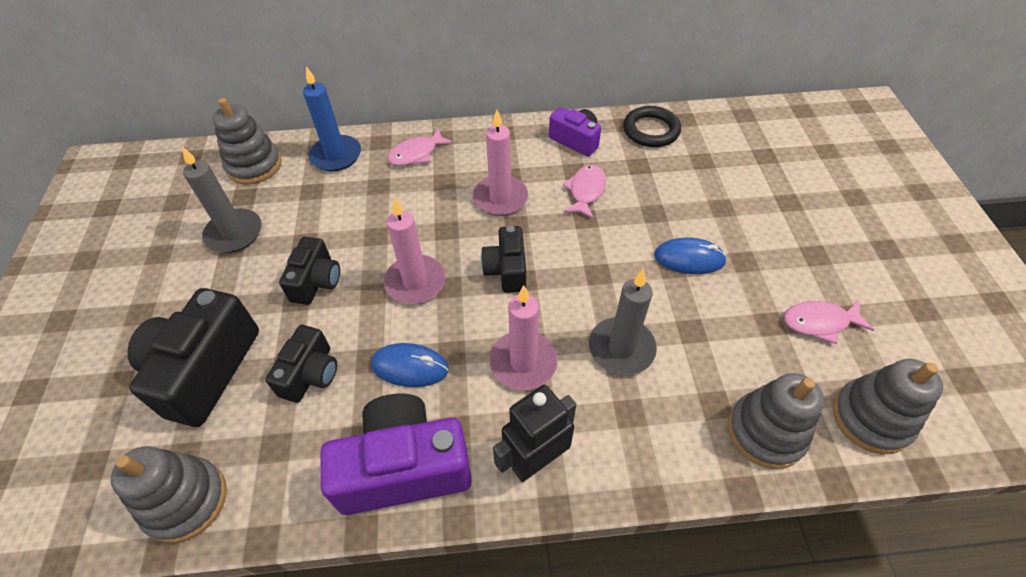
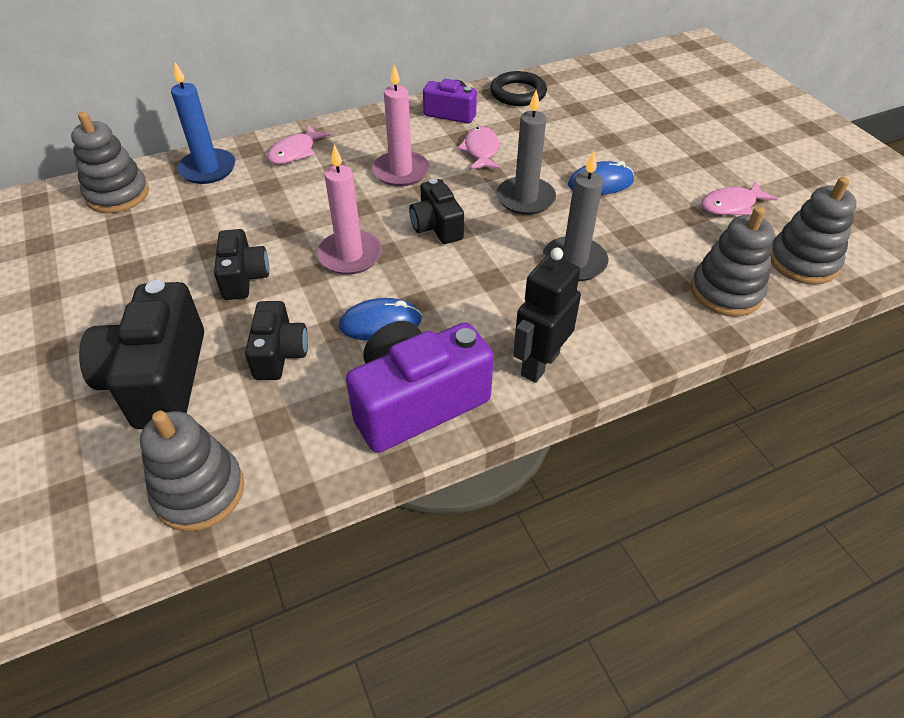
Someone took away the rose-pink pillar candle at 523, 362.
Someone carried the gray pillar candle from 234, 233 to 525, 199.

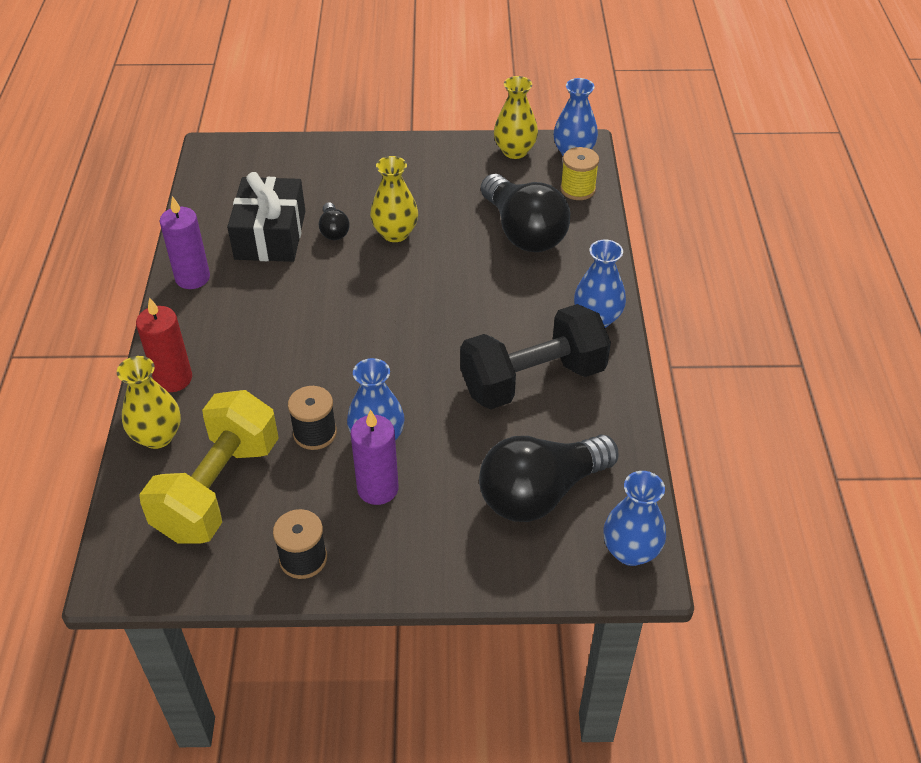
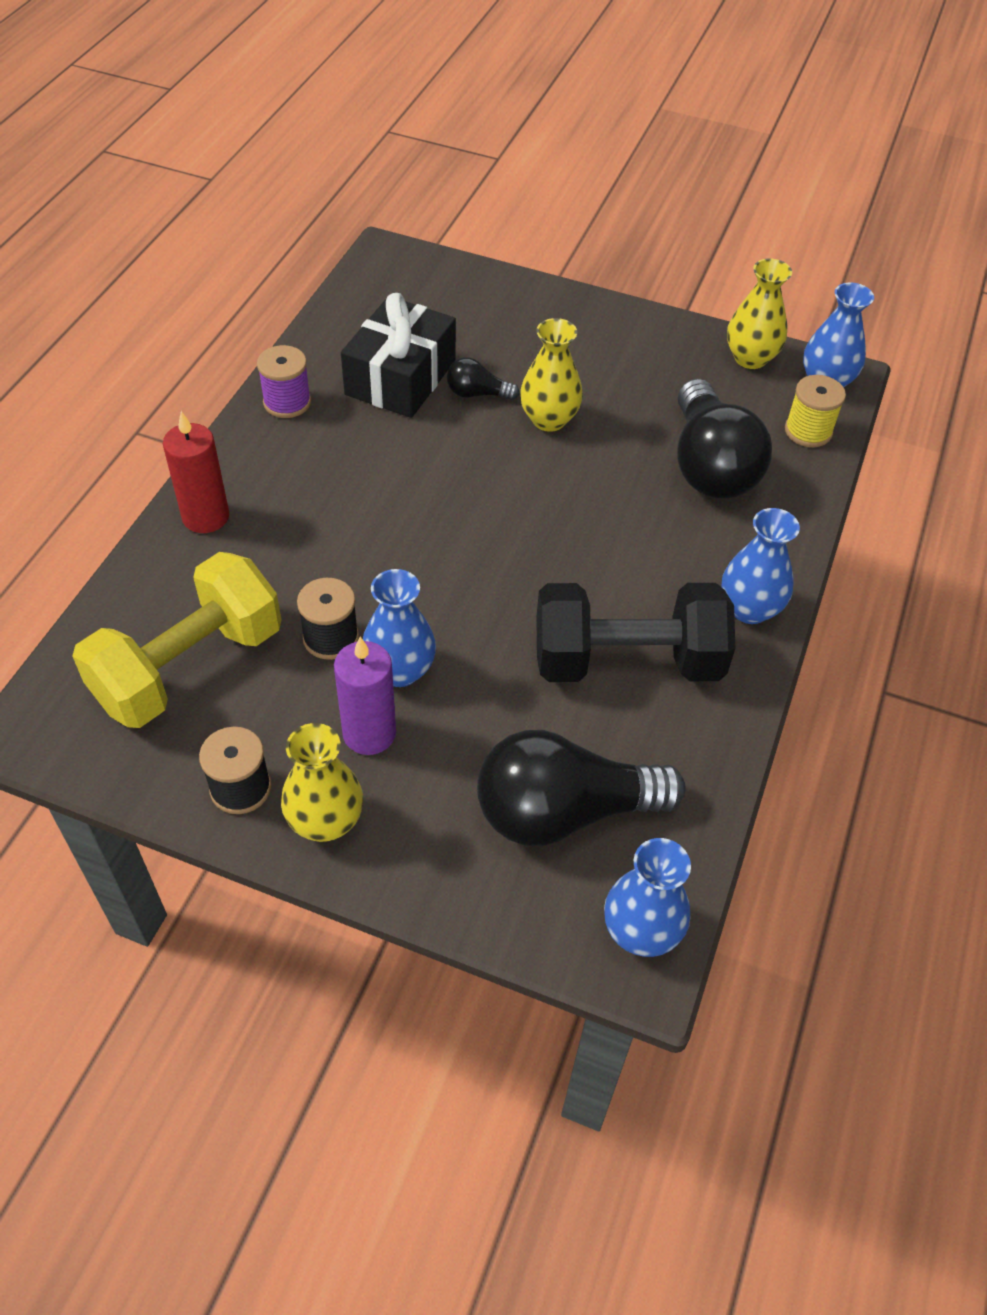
Someone carried the bright yellow tall vase from 157, 436 to 325, 821.
Someone swapped the violet pillar candle at 192, 278 for the violet spool at 287, 402.
Someone rotated the black bulb at 334, 230 by 90 degrees clockwise.

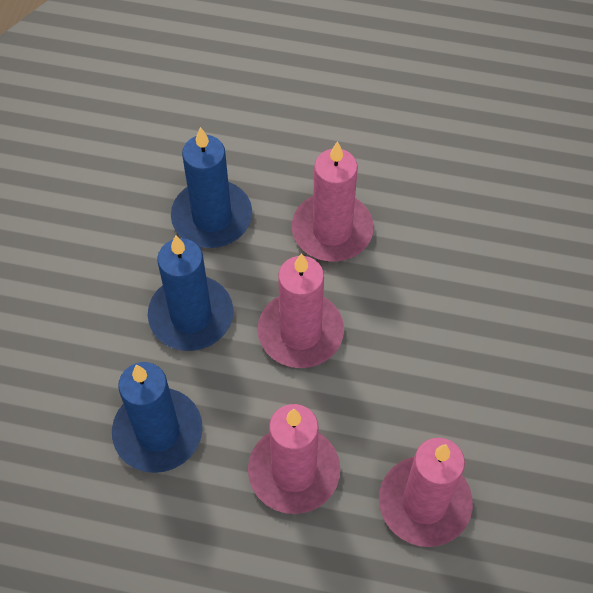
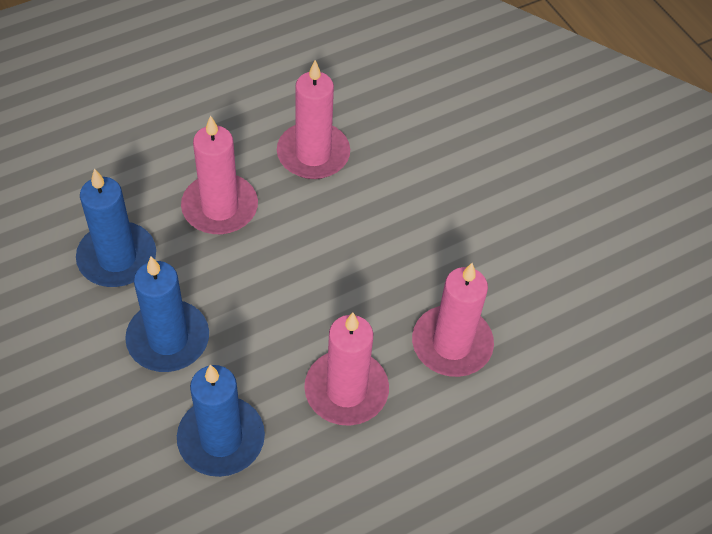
Someone carried the rose-pink pillar candle from 300, 332 to 313, 154.

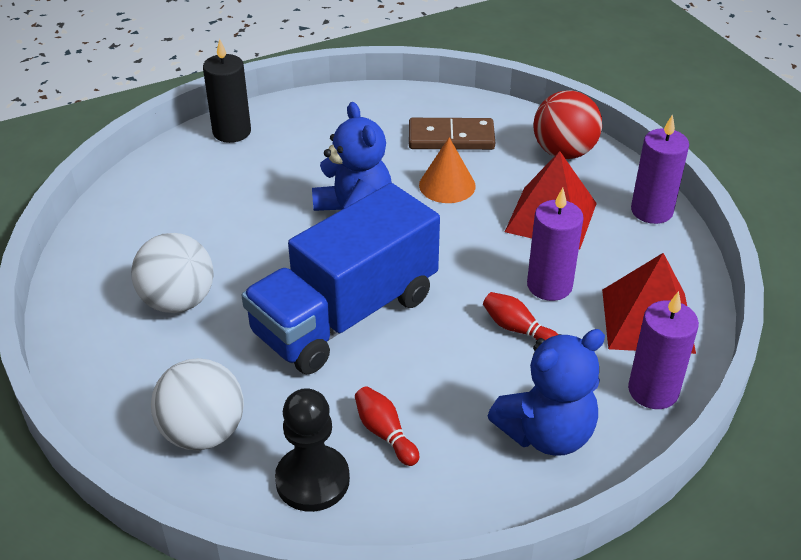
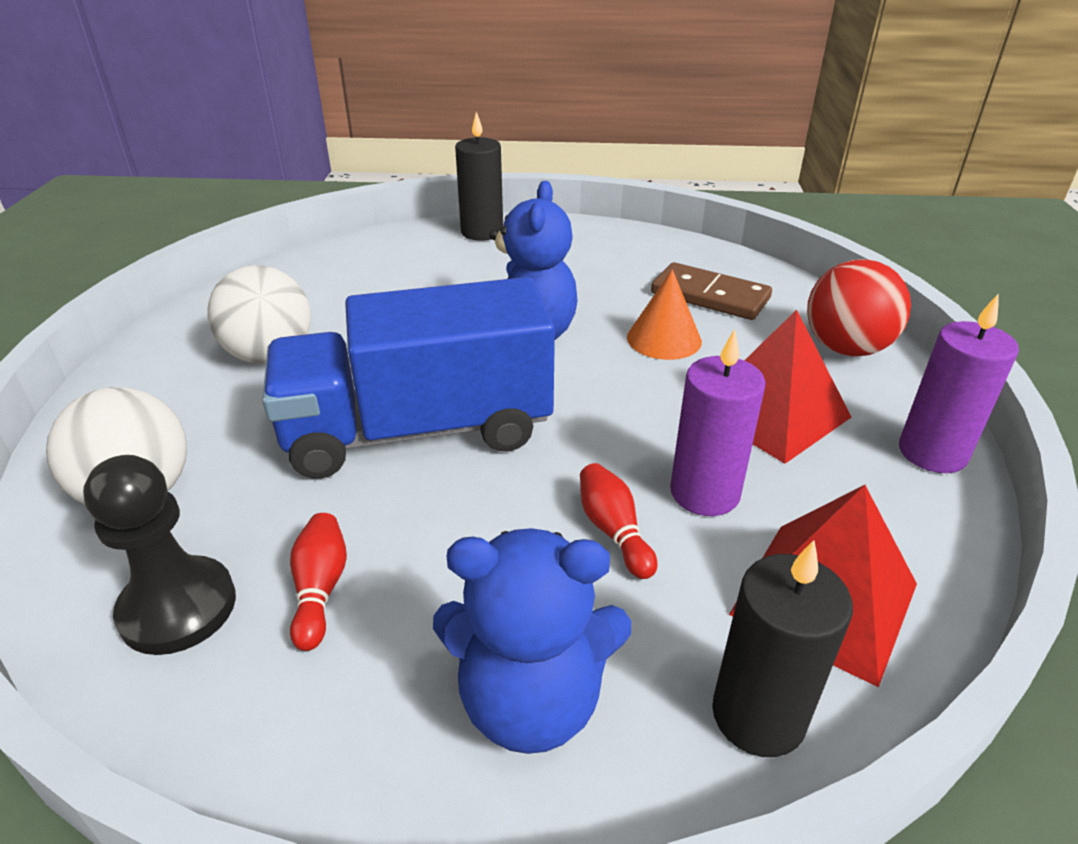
Someone repainted the violet pillar candle at 653, 391, which became the black pillar candle at 758, 715.

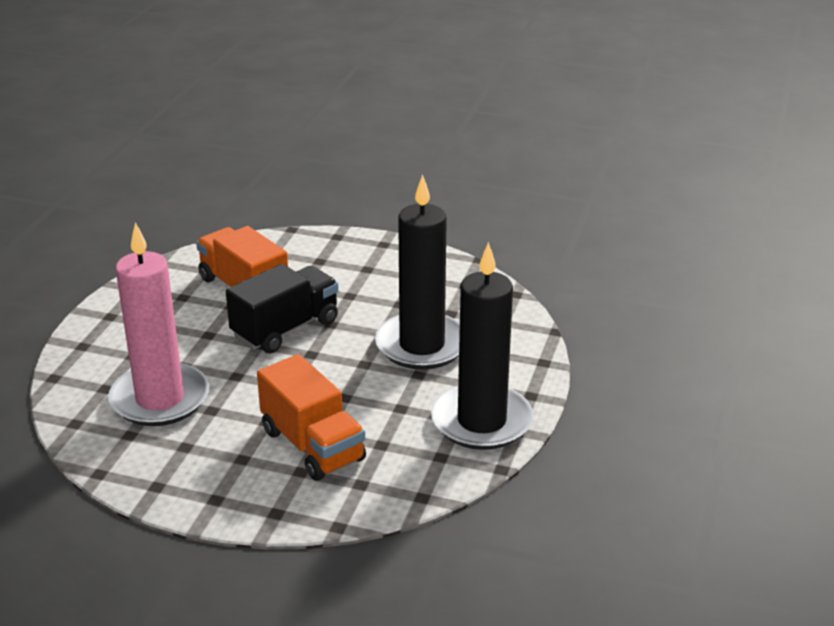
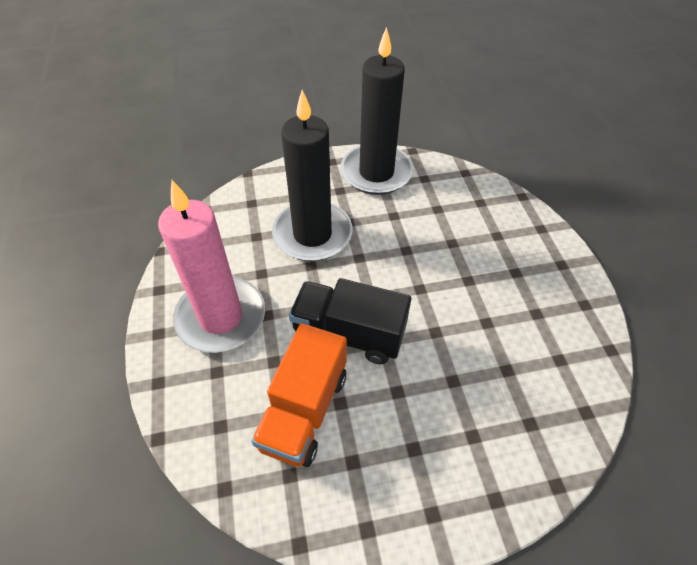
Someone took away the orange truck at 312, 445.
Someone carried the rose-pink pillar candle from 160, 399 to 221, 317.

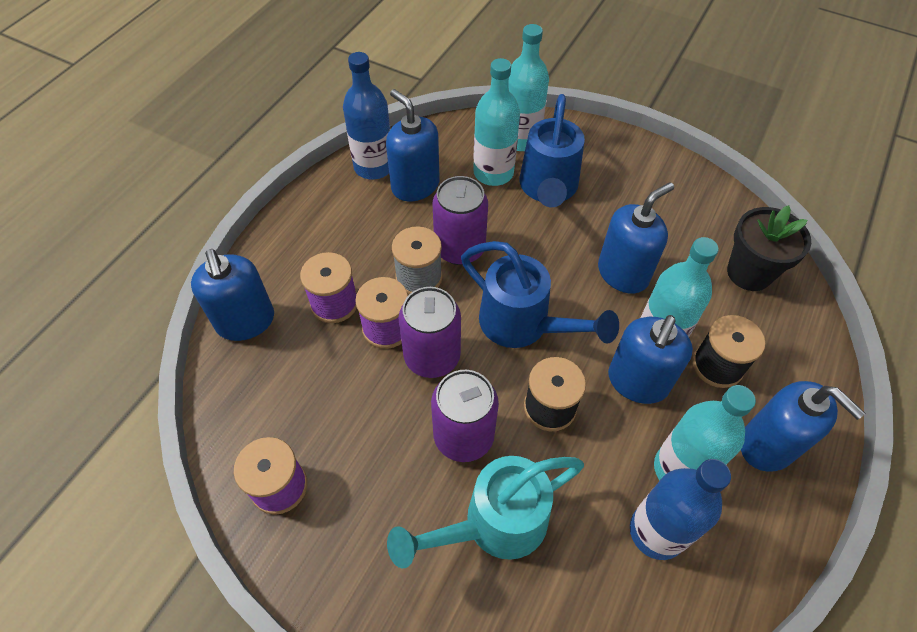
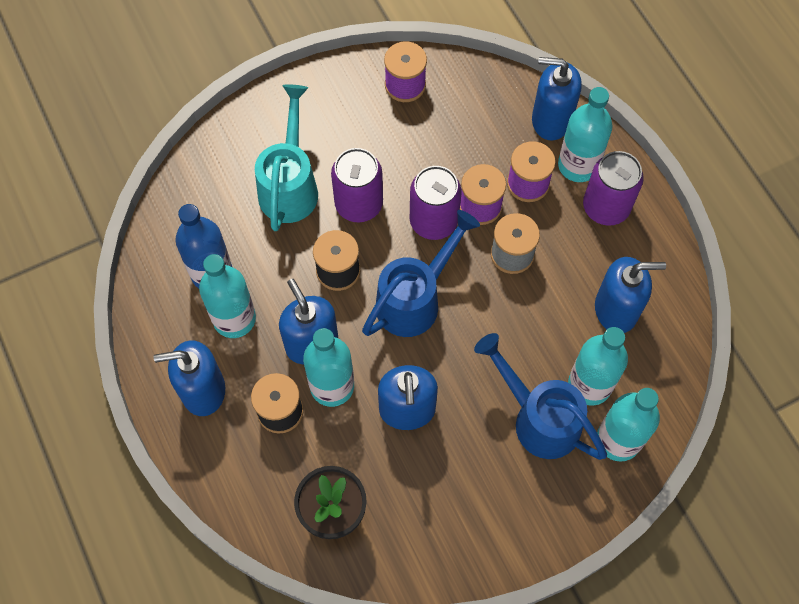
Someone took away the royal blue drink bottle at 373, 167.
Someone put down the turquoise drink bottle at 578, 165.
Someone carried the violet tin from 459, 249 to 606, 207.
Someone rotated the royal blue watering can at 523, 325 by 150 degrees clockwise.

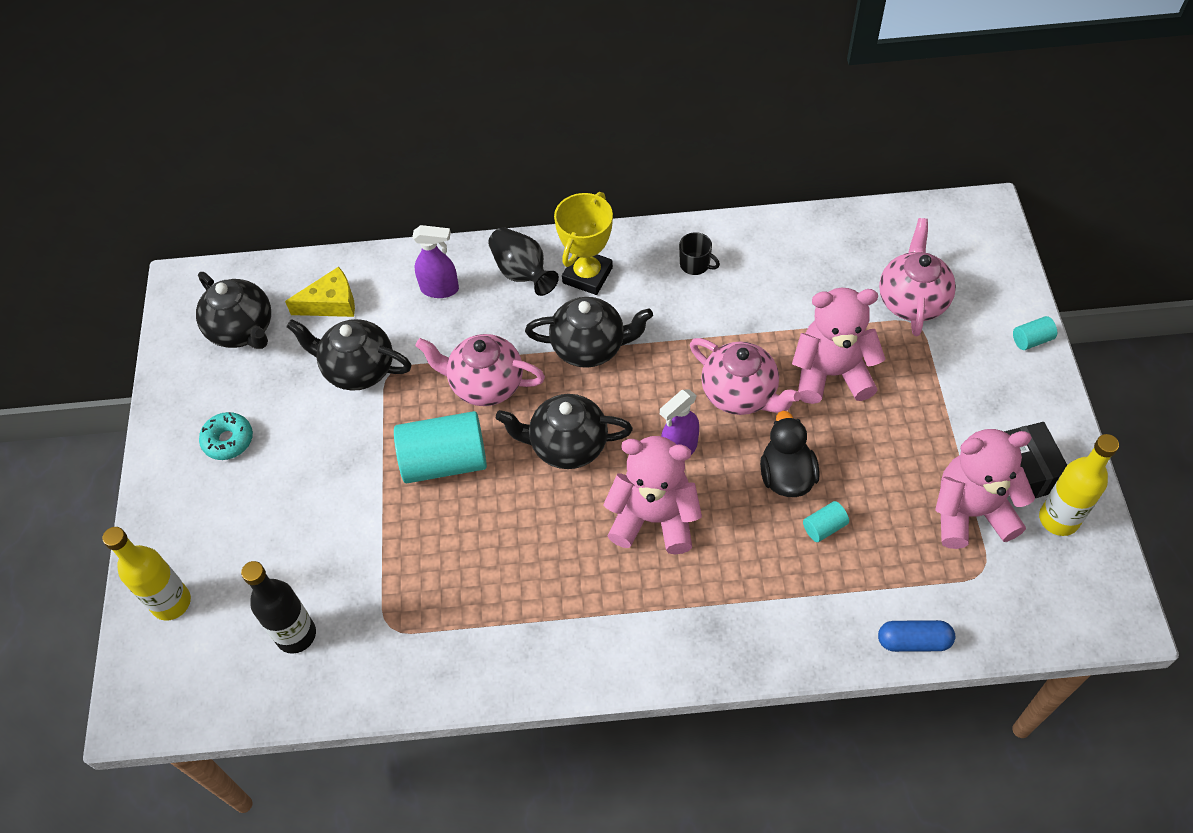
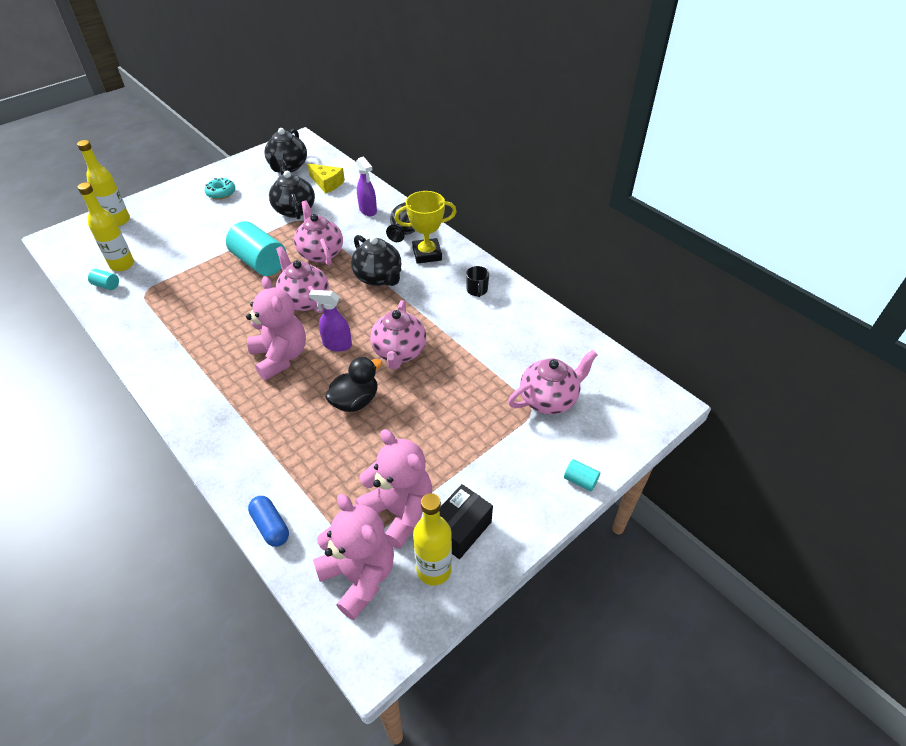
Someone carried the rose-pink stuffed bear from 831, 374 to 359, 576.
Someone carried the turquoise solid cylinder from 824, 527 to 106, 285.
Someone repainted the black drink bottle at 296, 635, which became the bright yellow drink bottle at 122, 265.
Someone repainted the black teapot at 567, 445, which became the rose-pink teapot at 304, 300.

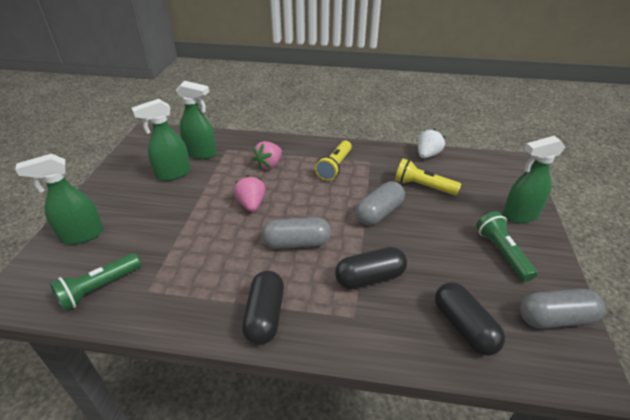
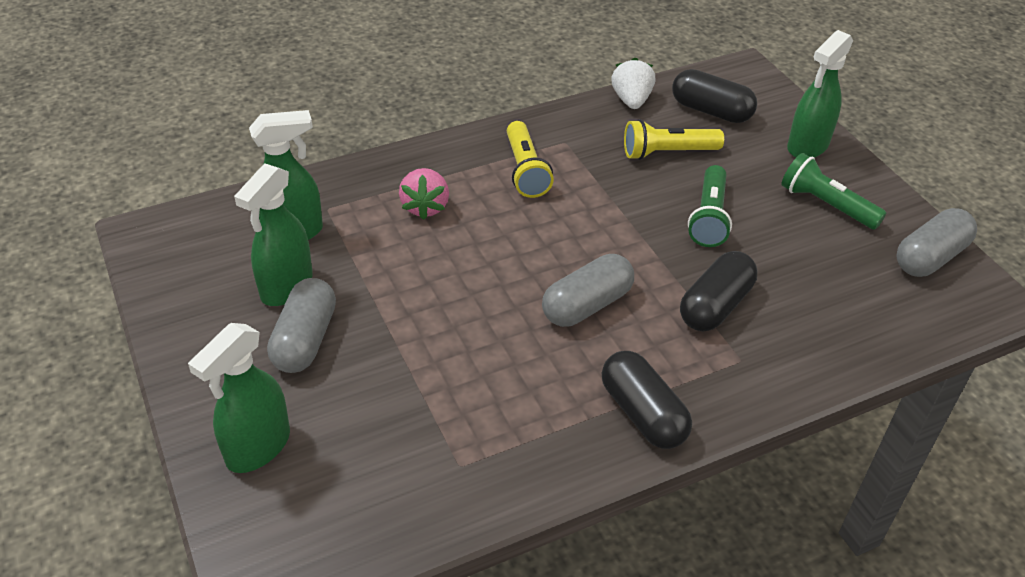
Someone took away the rose-pink toy strawberry at 251, 204.
Someone carried the green torch from 99, 288 to 709, 217.
Someone carried the gray pill shape from 379, 213 to 305, 340.
Someone carried the black pill shape from 464, 327 to 711, 111.

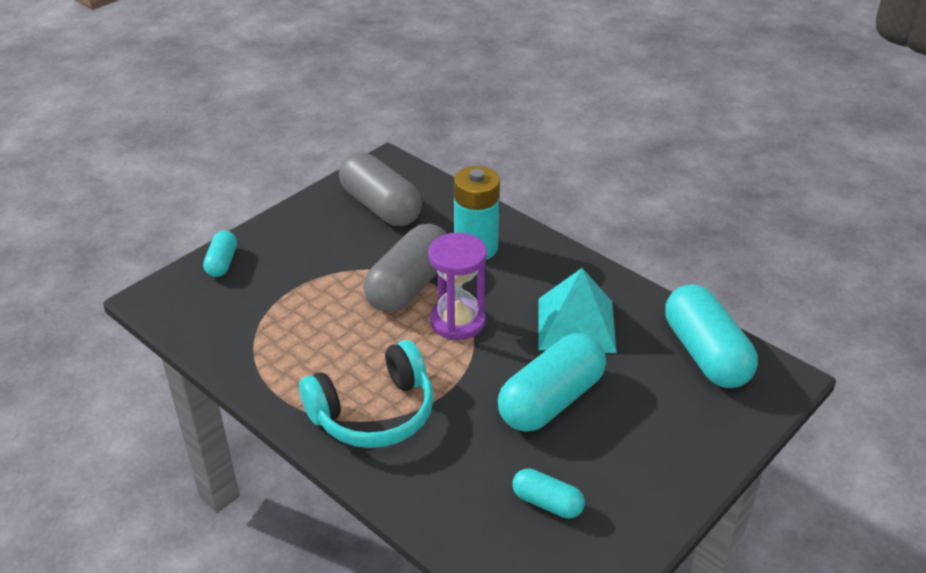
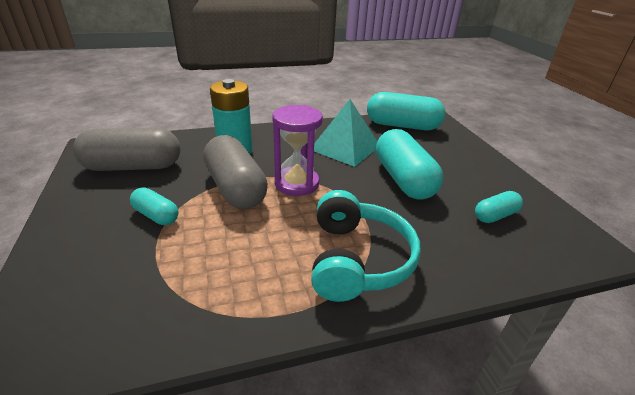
Someone carried the turquoise pill shape from 222, 263 to 156, 215.

